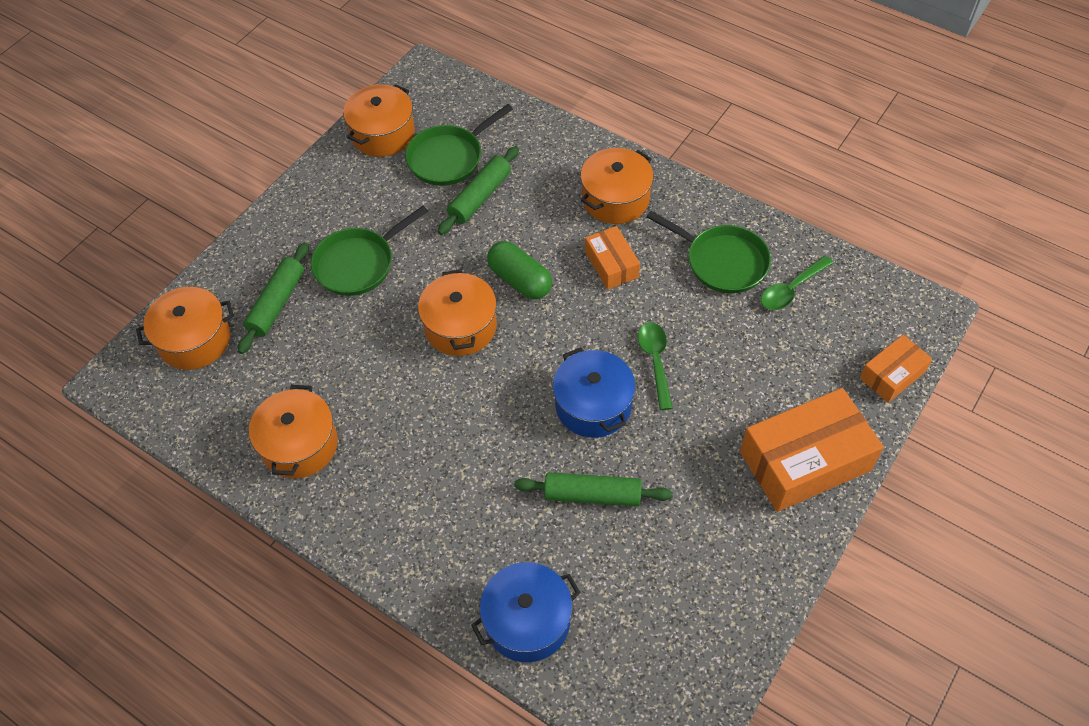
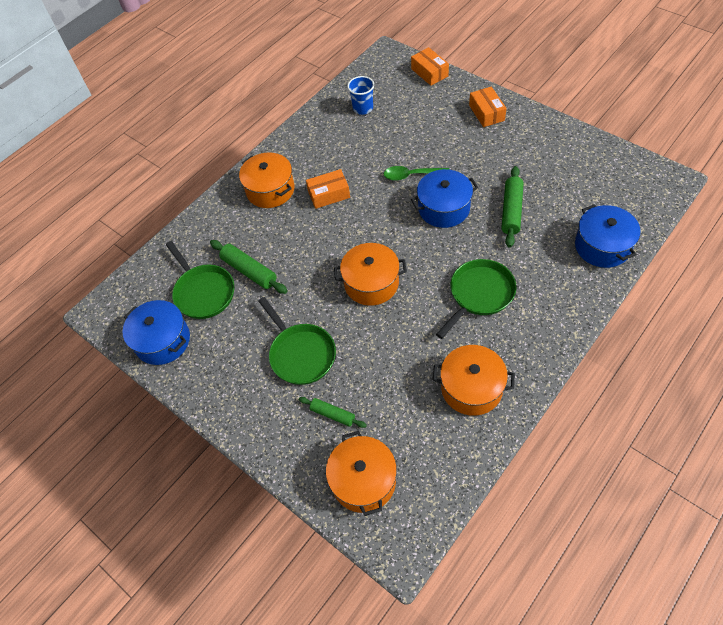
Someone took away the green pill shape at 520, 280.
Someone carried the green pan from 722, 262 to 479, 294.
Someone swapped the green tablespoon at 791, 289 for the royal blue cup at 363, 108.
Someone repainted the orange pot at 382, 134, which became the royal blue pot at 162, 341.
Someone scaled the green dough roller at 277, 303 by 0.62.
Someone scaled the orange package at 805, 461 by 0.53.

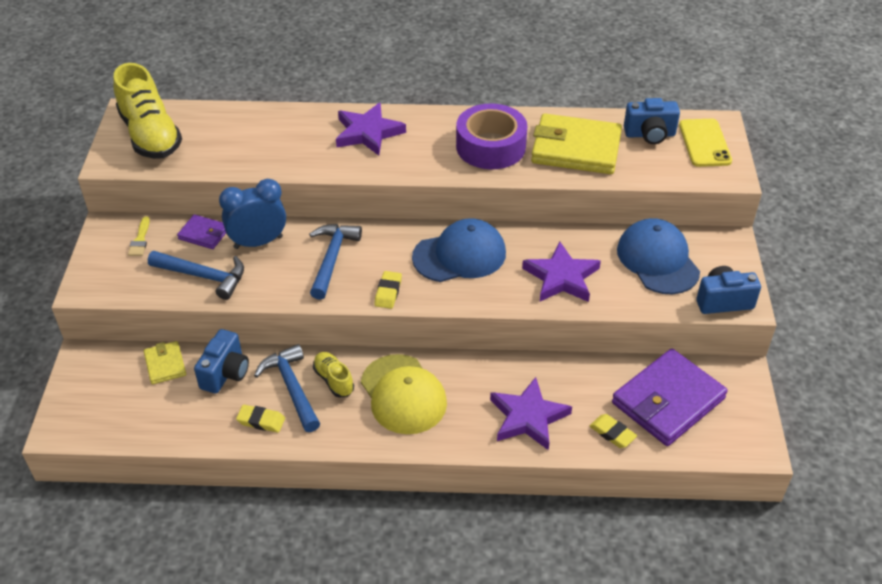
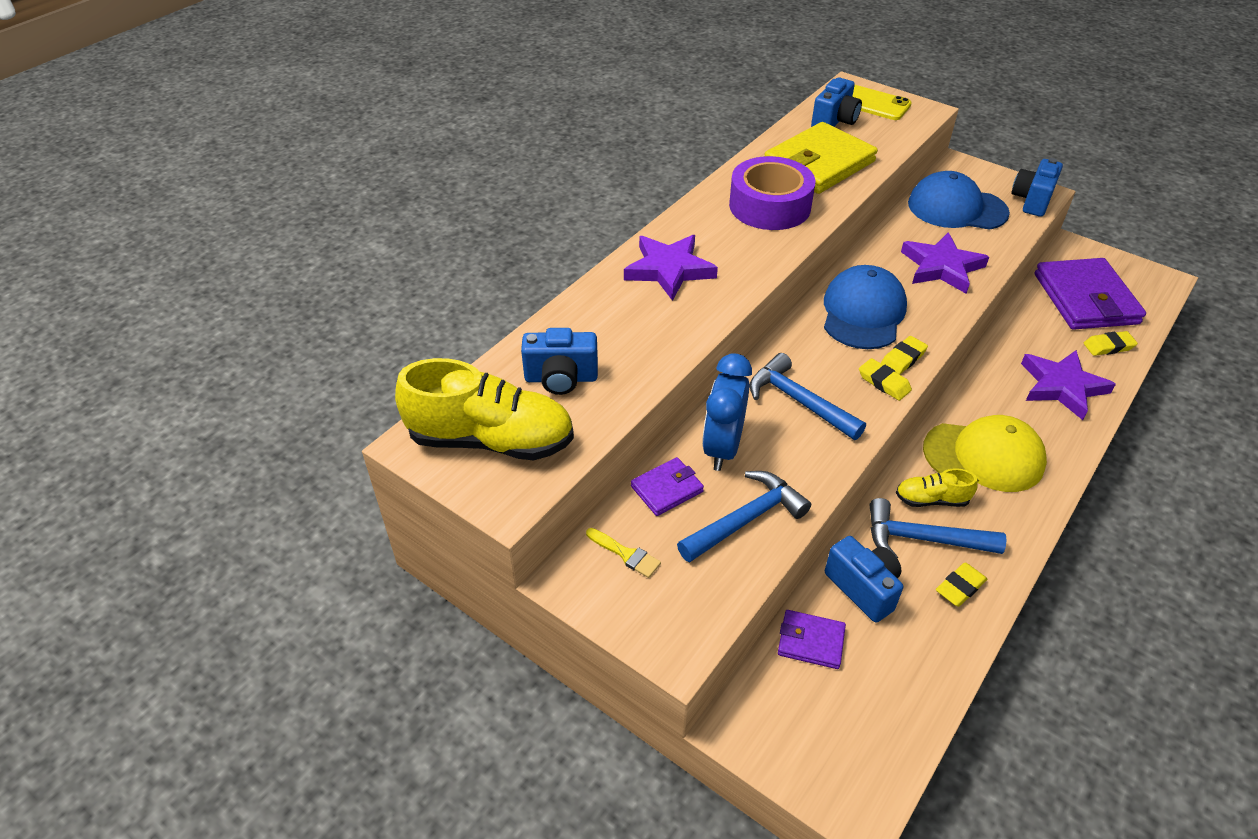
Someone put down the royal blue camera at 561, 378.
Someone put down the bright yellow pencil eraser at 903, 359.
Someone repainted the bright yellow wallet at 165, 364, which became the violet wallet at 810, 641.

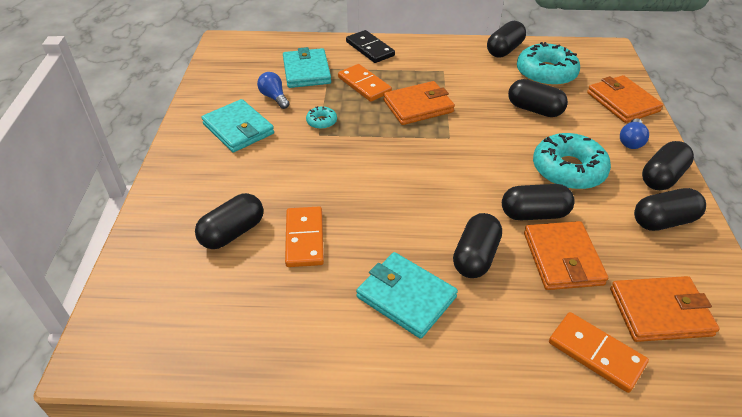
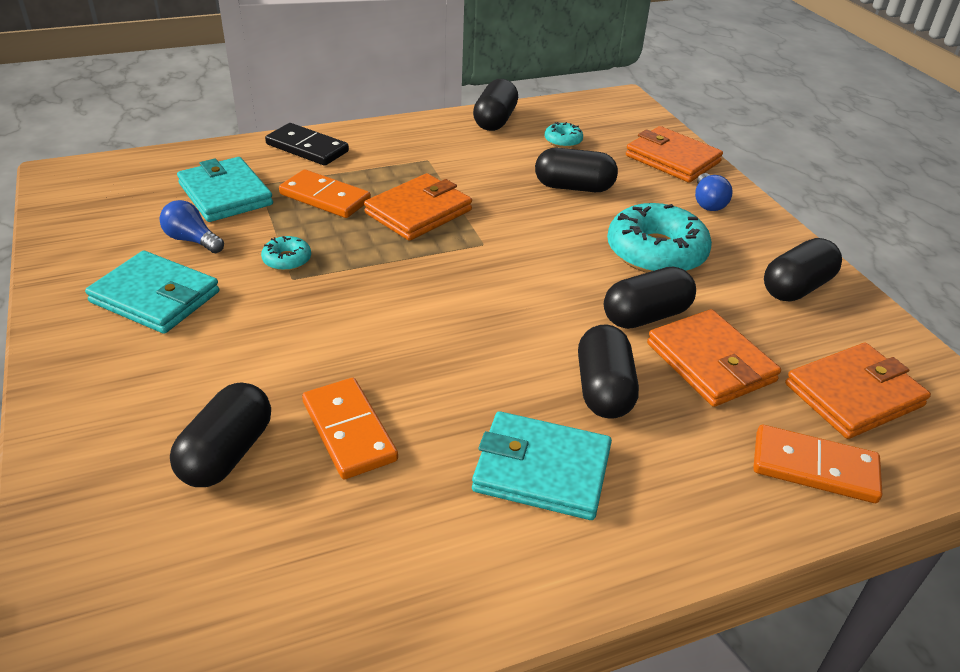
Someone took away the black pill shape at 662, 177.
Someone scaled the turquoise donut at 546, 73 by 0.46.

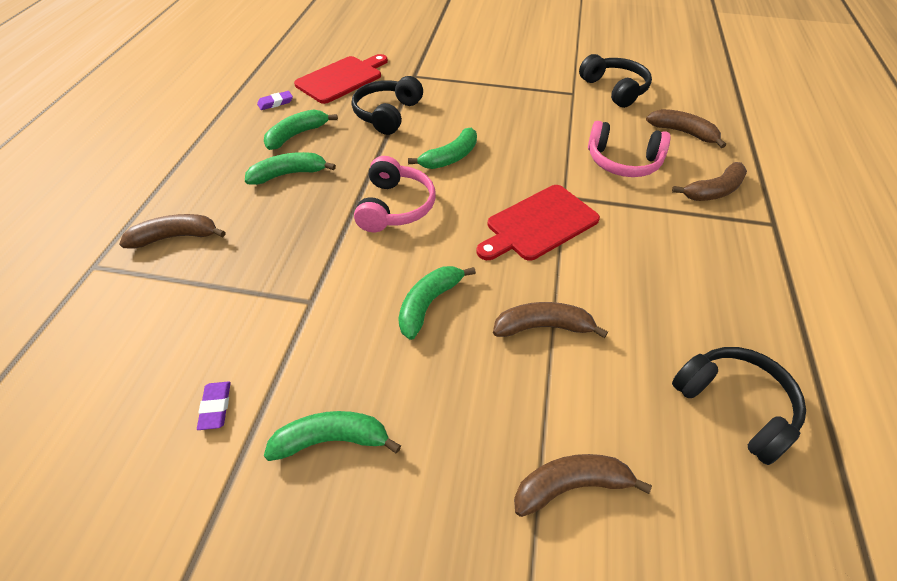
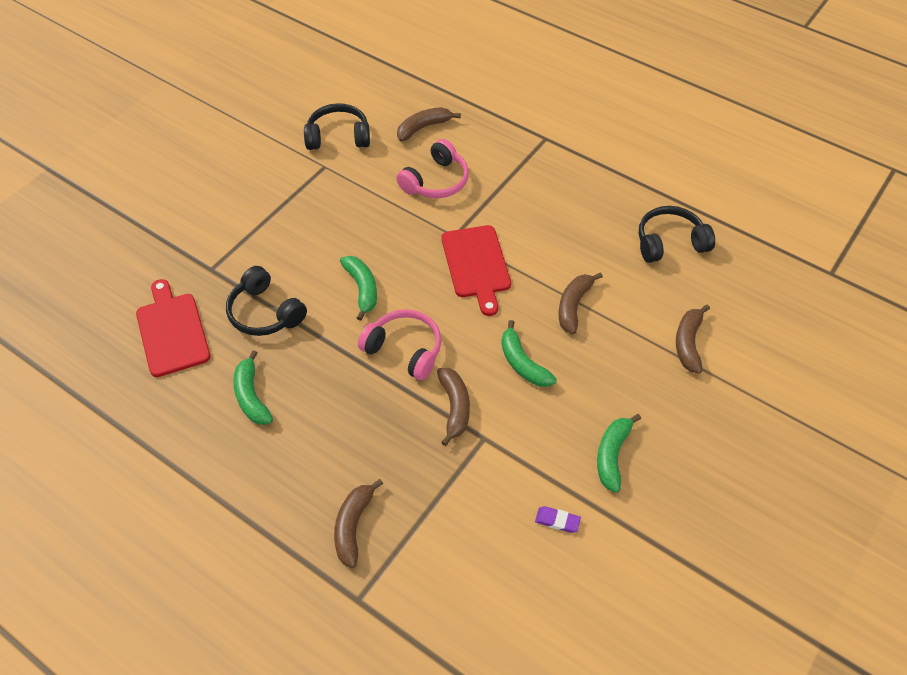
Someone took away the green banana at 288, 174.
Someone took away the violet pencil eraser at 275, 103.
Someone carried the brown banana from 713, 191 to 454, 407.

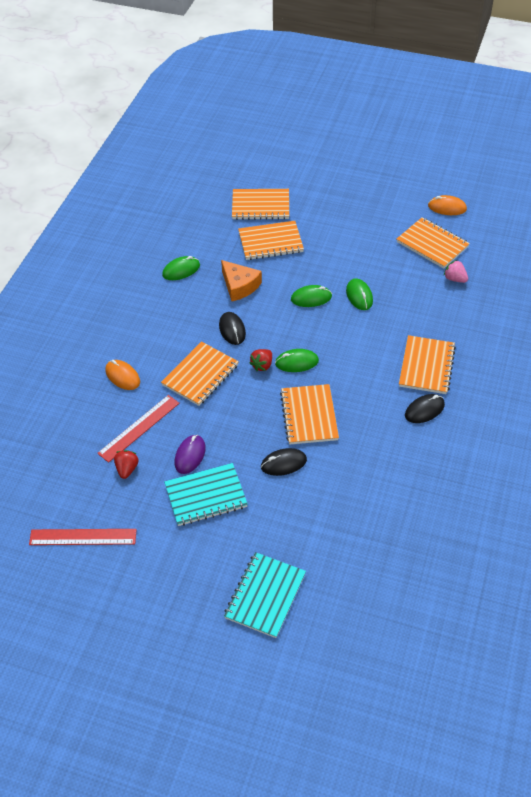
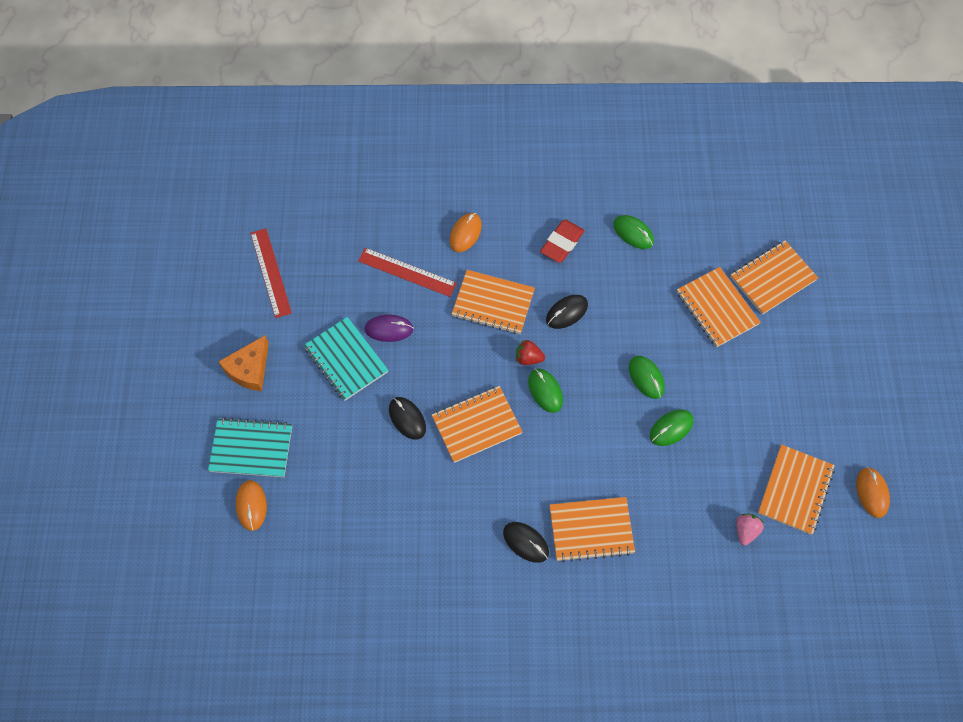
Someone took away the red toy strawberry at 127, 469.
Someone put down the orange PC mouse at 251, 505.
Someone put down the red pencil eraser at 562, 243.
Someone carried the orange cheese from 239, 286 to 249, 369.
Someone rotated the orange notepad at 260, 206 by 75 degrees clockwise.

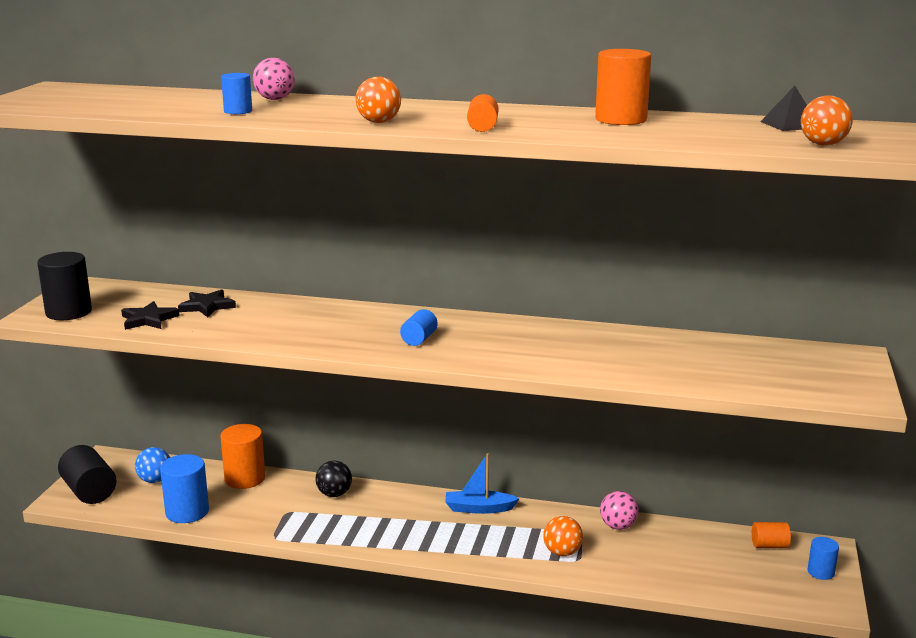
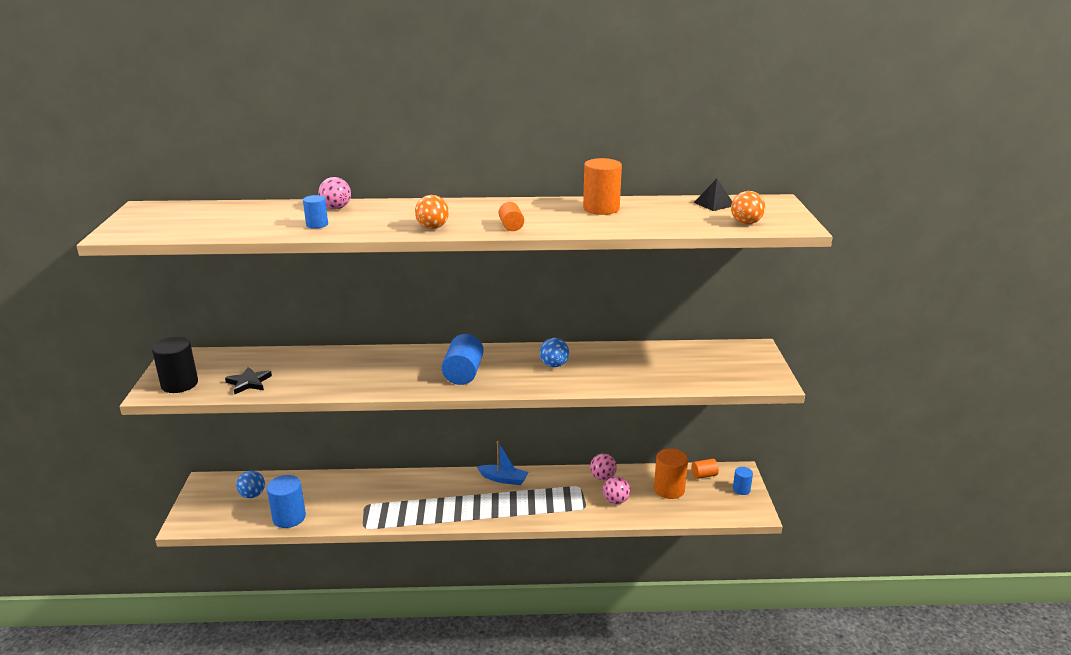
Someone took away the black solid cylinder at 89, 491.
Someone took away the black star at 207, 306.
Someone took away the black ball at 334, 494.
Someone took away the orange ball at 562, 552.
Someone put down the royal blue ball at 554, 365.
Someone put down the rose-pink ball at 615, 501.
Someone carried the orange solid cylinder from 245, 478 to 669, 489.
Someone rotated the royal blue sailboat at 479, 508 by 150 degrees counterclockwise.
Someone scaled the royal blue solid cylinder at 419, 339 by 1.77.

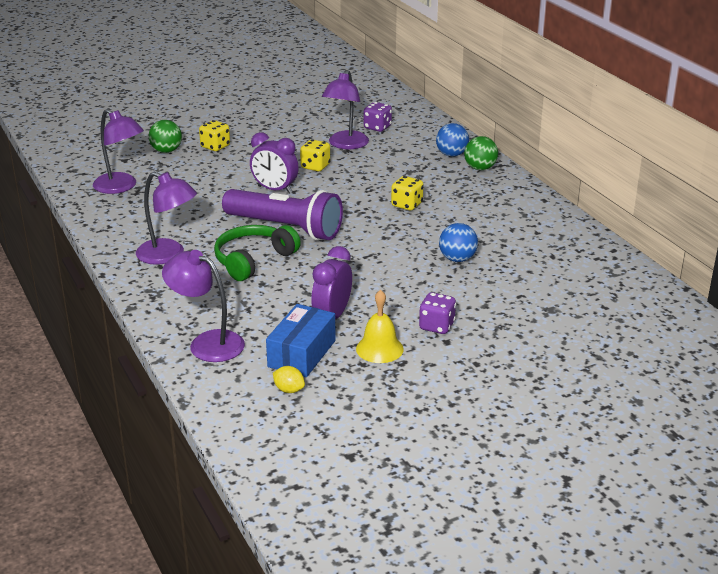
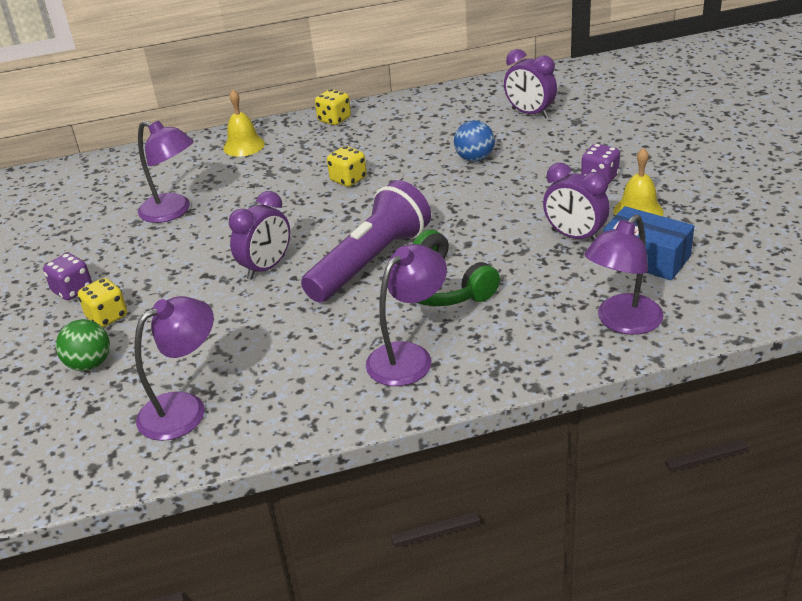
Someone took away the bright yellow lemon at 289, 390.
Someone took away the green ball at 480, 168.
Someone put down the violet bedside clock at 530, 113.
Someone carried the bright yellow die from 315, 166 to 334, 120.
Someone carried the violet die from 377, 127 to 72, 290.
Someone swapped the royal blue ball at 451, 154 for the bright yellow hand bell at 244, 146.

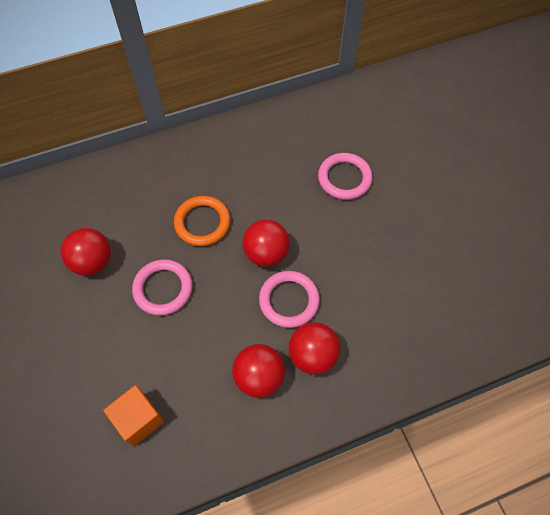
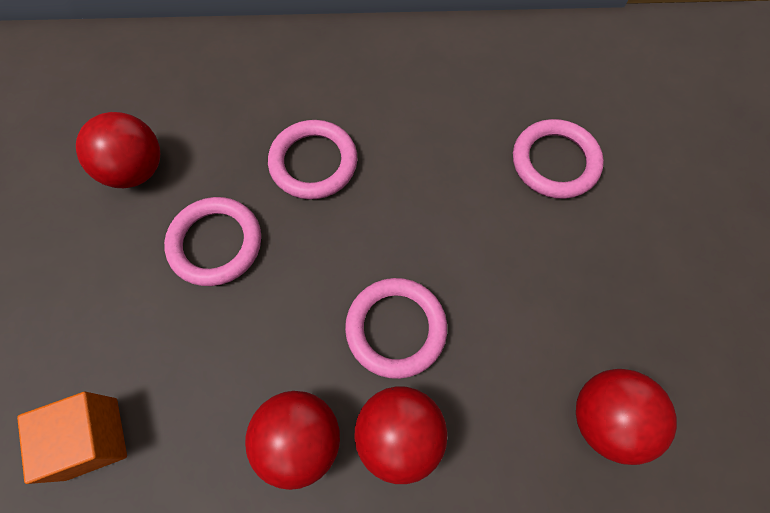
Someone carried the red ball from 266, 253 to 605, 418.
Someone repainted the orange ring at 202, 223, which became the rose-pink ring at 313, 163.

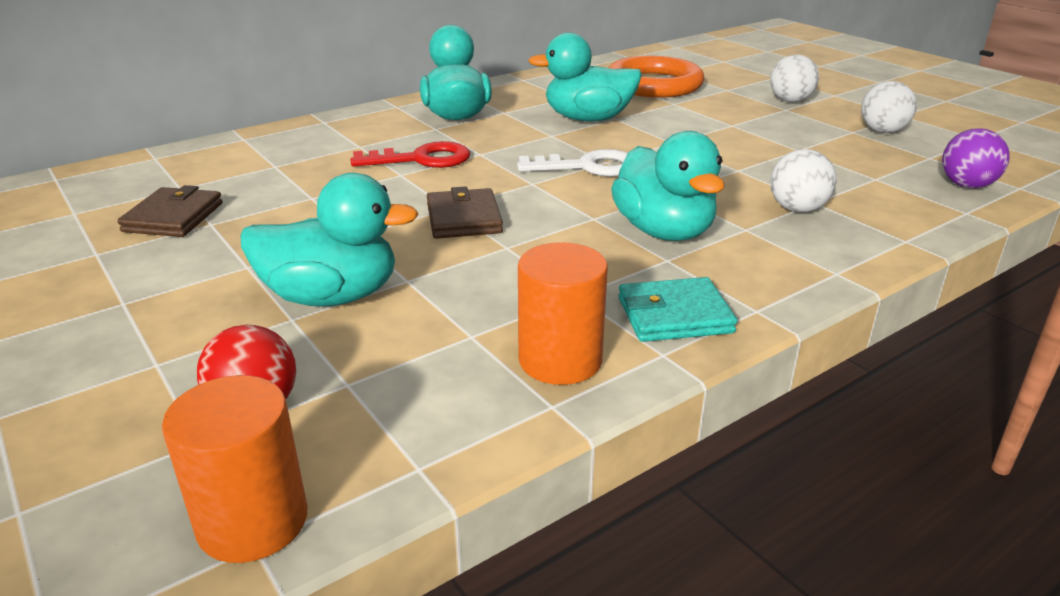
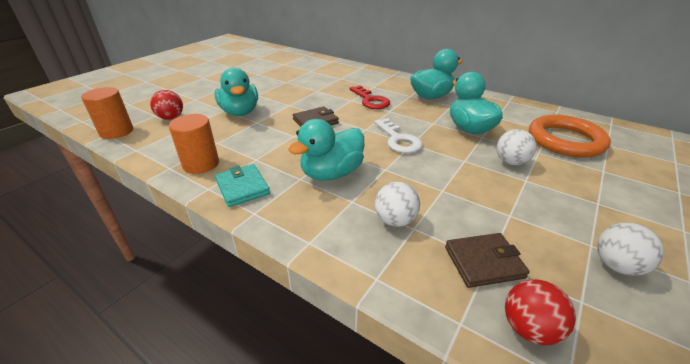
Someone carried the brown wallet from 173, 217 to 484, 262.
Someone carried the white ball from 790, 101 to 510, 162.
Someone repainted the violet ball at 966, 185, which became the red ball at 529, 328.

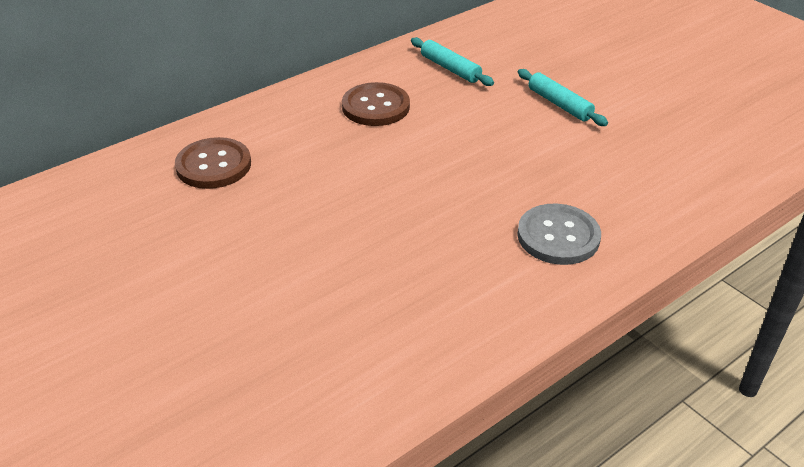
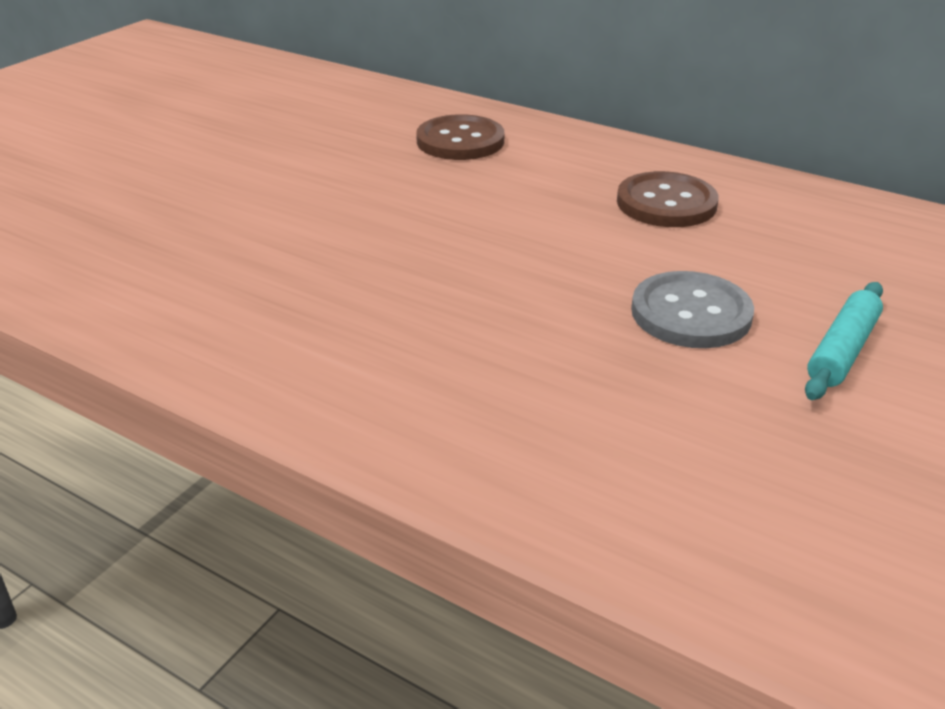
Someone took away the turquoise dough roller at 450, 68.
Someone carried the gray sewing button from 558, 236 to 691, 313.

